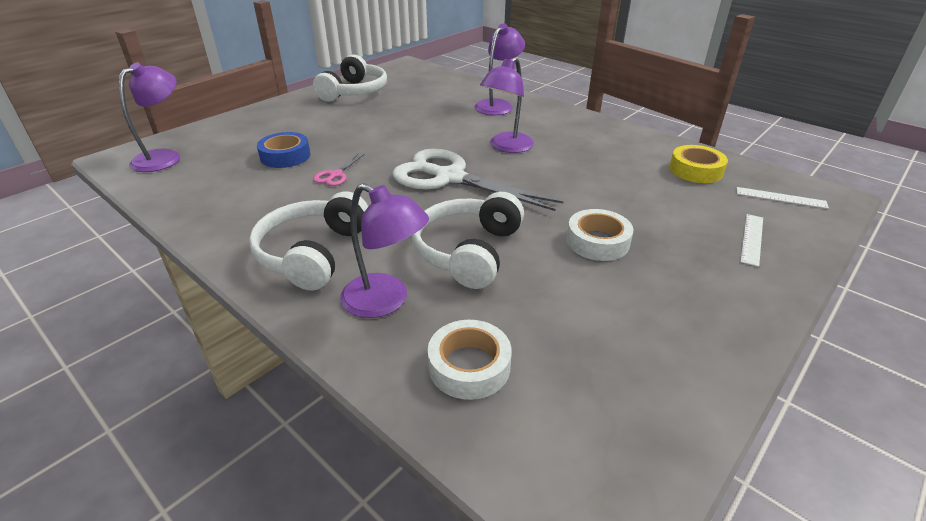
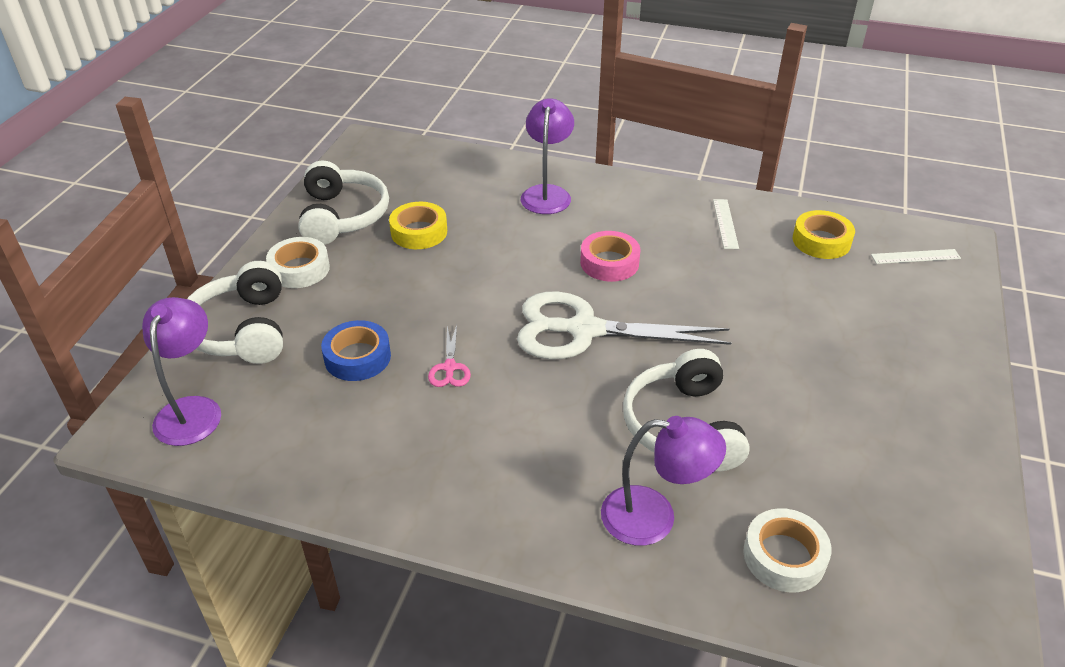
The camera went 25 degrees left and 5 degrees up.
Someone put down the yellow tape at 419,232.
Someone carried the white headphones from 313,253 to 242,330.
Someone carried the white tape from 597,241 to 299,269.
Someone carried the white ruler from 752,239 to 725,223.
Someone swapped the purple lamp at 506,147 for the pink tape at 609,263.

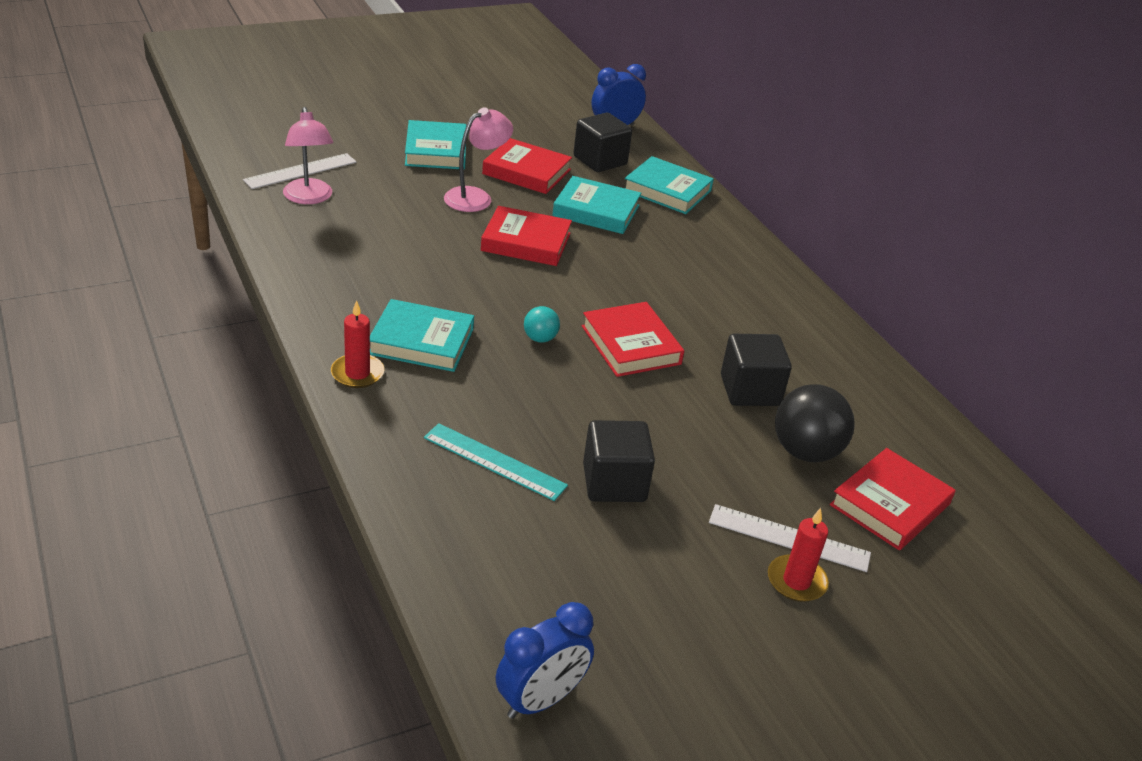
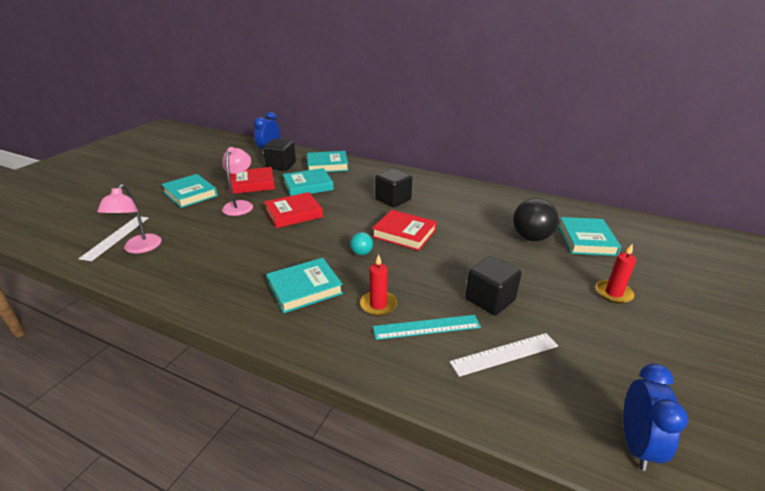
The camera went 35 degrees left and 5 degrees down.
Someone carried the red candle from 357,373 to 378,305.
Someone carried the white ruler from 789,538 to 504,354.
Someone carried the black cube from 750,390 to 393,199.
Someone repainted the red book at 890,504, which became the turquoise book at 586,240.
Someone rotated the pink lamp at 309,198 by 60 degrees clockwise.

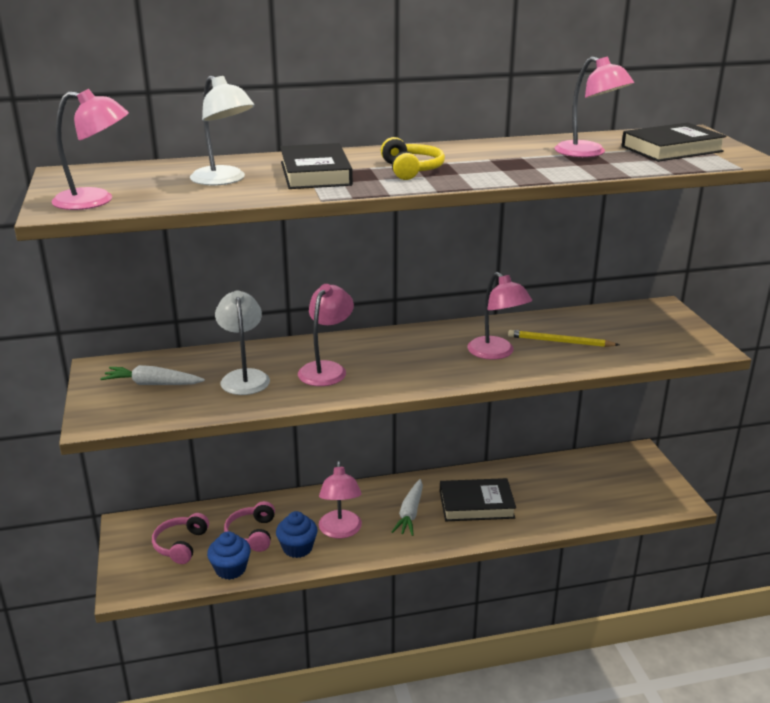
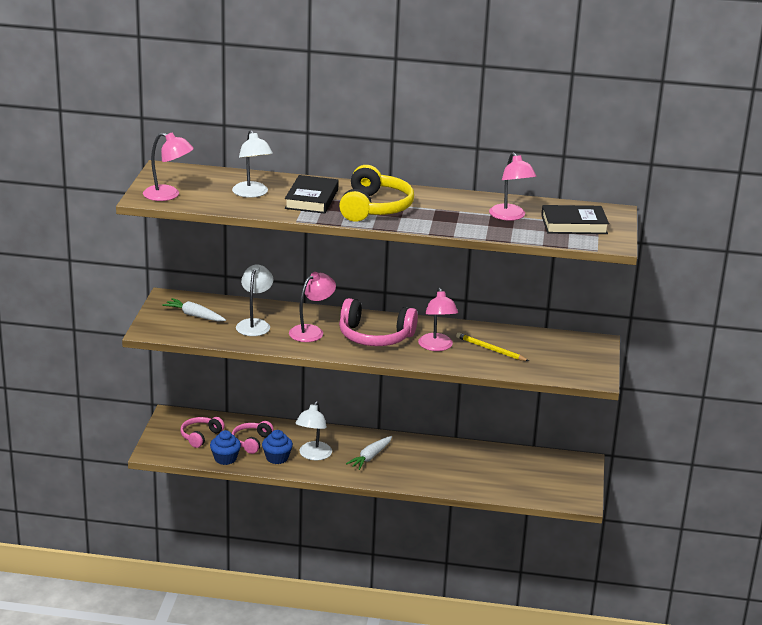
The camera went 20 degrees right and 0 degrees up.
Someone took away the black book at 476,504.
Someone put down the pink headphones at 375,336.
Someone repainted the pink lamp at 340,531, which became the white lamp at 313,455.
Someone scaled the yellow headphones at 411,170 by 1.73.

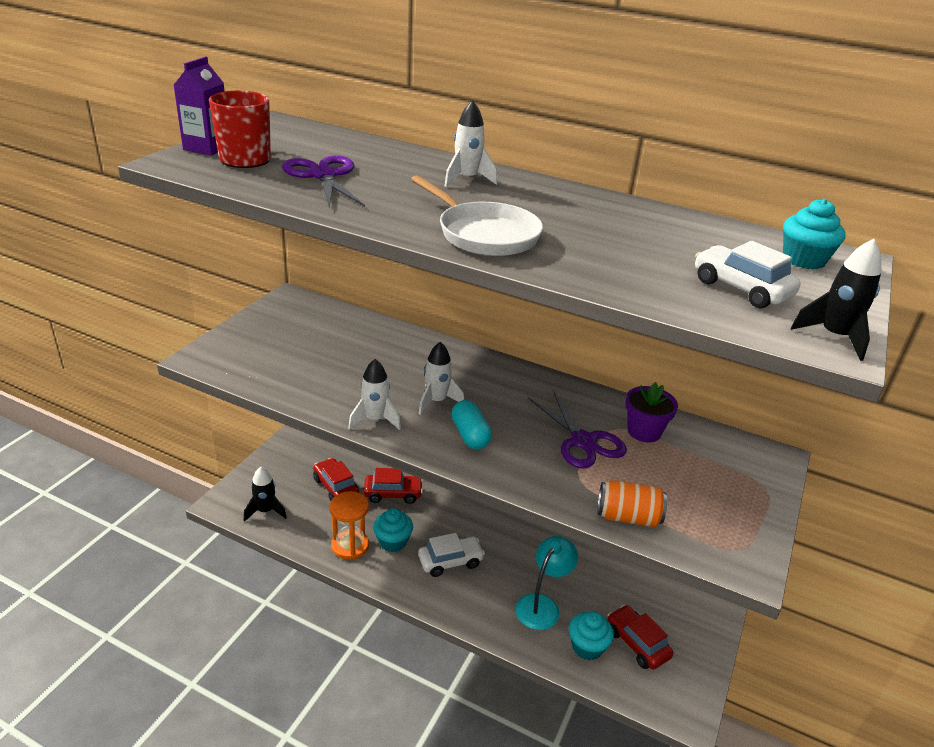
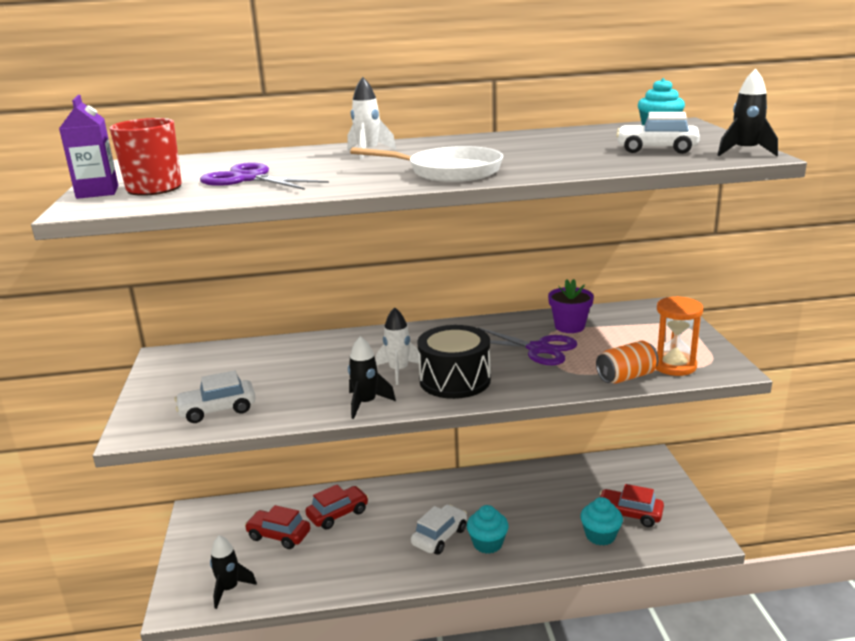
The camera went 30 degrees left and 10 degrees down.
Someone took away the turquoise lamp at 542,605.
Someone put down the white car at 217,410.
Someone carried the orange hourglass from 350,546 to 674,366.
Someone carried the turquoise cupcake from 392,541 to 487,543.
Someone swapped the turquoise capsule at 470,435 for the black drum at 455,380.
Someone repainted the white rocket at 375,420, which became the black rocket at 366,403.

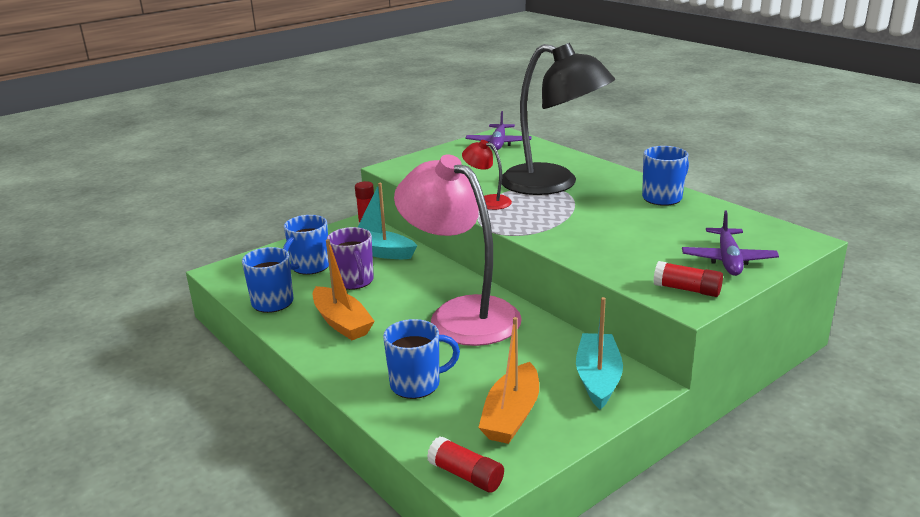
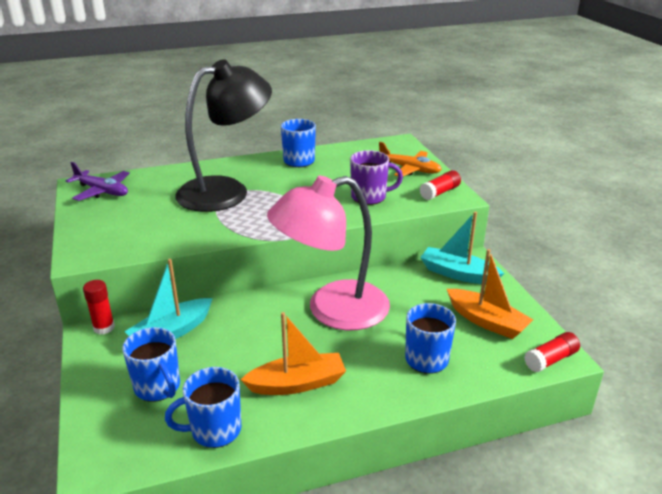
The camera went 70 degrees left and 5 degrees up.
Someone took away the red lamp at 487,201.
Someone carried the purple mug from 354,281 to 370,197.
Someone repainted the purple plane at 728,260, which became the orange plane at 409,169.

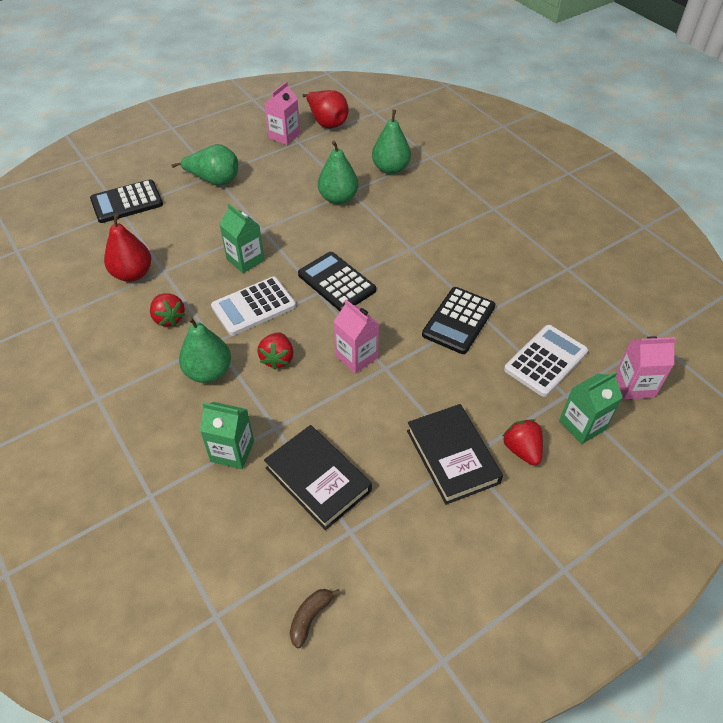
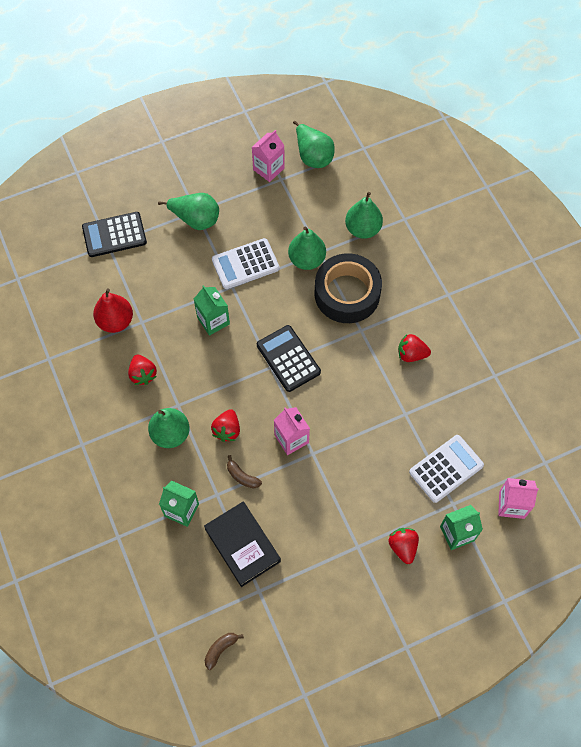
The camera went 10 degrees right and 15 degrees up.
Someone took away the black book at 452,456.
Someone took away the black calculator at 458,321.
Someone put down the brown banana at 242,476.
Someone put down the black tape at 347,293.
Someone put down the red strawberry at 411,354.
Someone carried the white calculator from 254,306 to 245,264.
Someone repainted the red pear at 327,122, which became the green pear at 313,156.

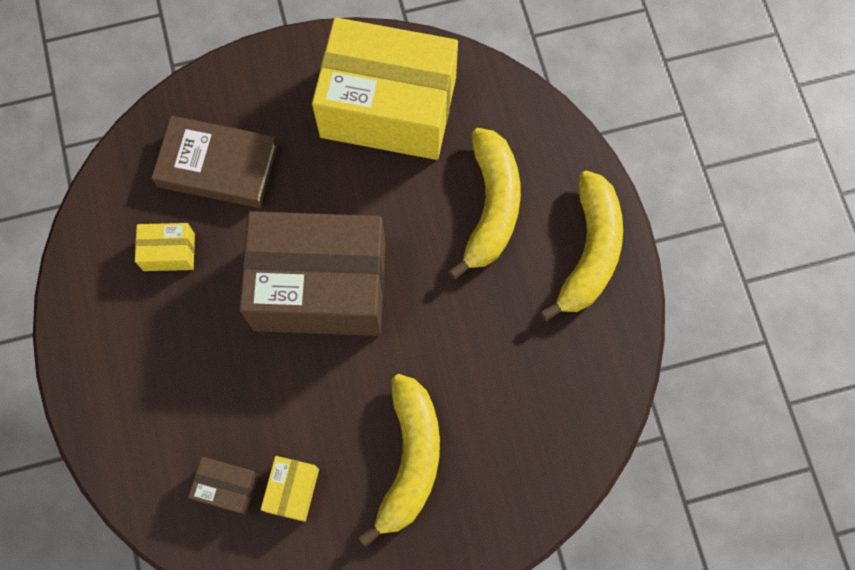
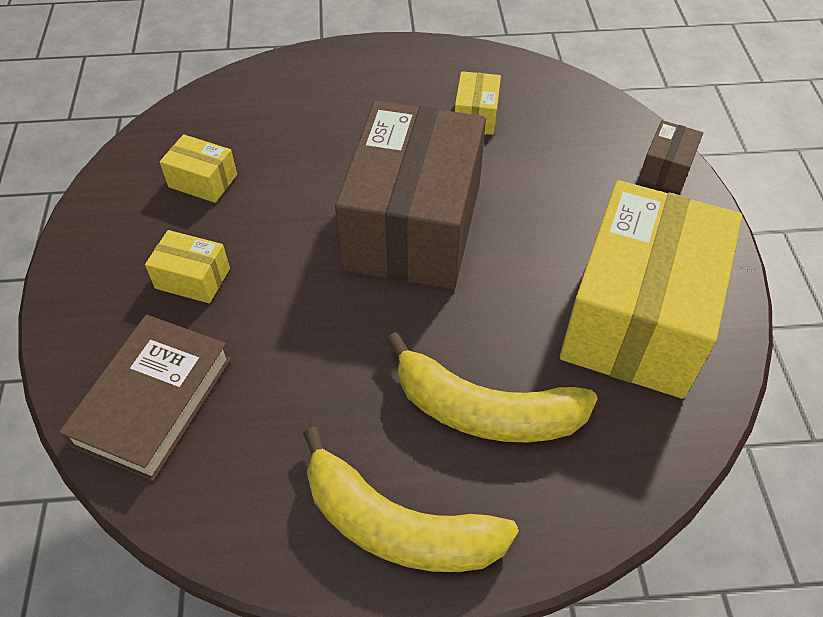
The camera went 100 degrees right and 20 degrees down.
Someone carried the brown book from 217,166 to 153,401.
Someone carried the brown box from 227,487 to 666,169.
Someone swapped the yellow banana at 409,459 for the yellow box at 193,278.

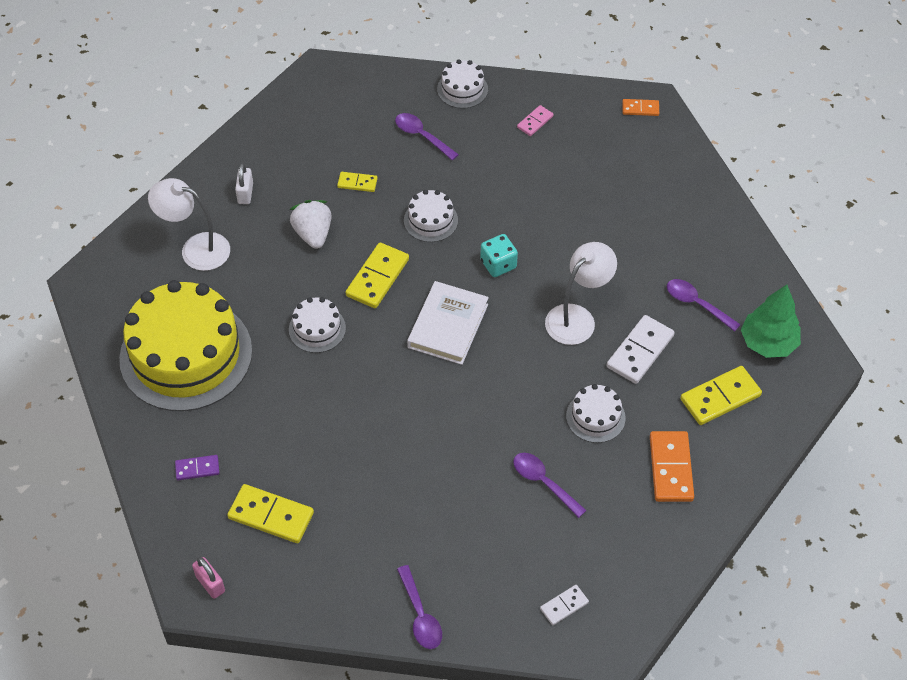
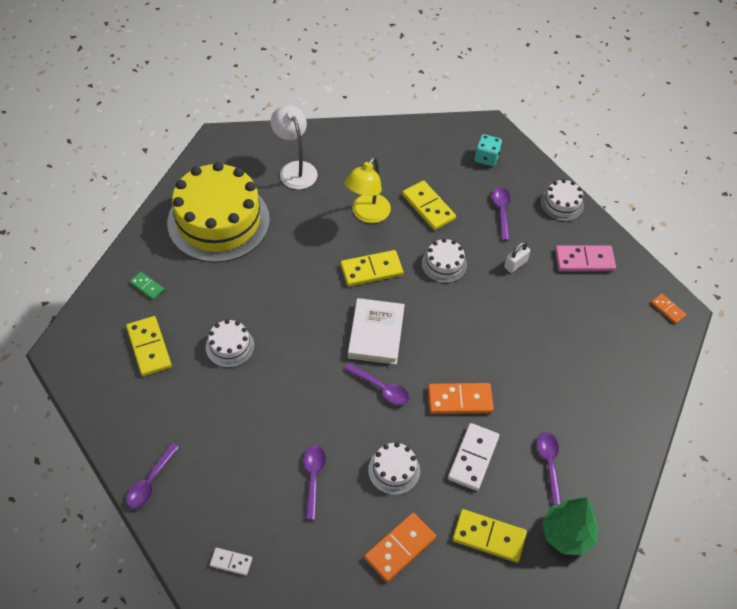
The camera went 45 degrees right and 0 degrees up.
Someone took away the pink padlock at 210,583.
Someone put down the purple spoon at 381,388.
Someone carried the white padlock from 245,193 to 515,264.
Someone carried the white cake from 317,329 to 230,346.
Someone carried the turquoise dice from 498,264 to 486,158.
Someone swapped the white strawberry at 313,234 for the yellow lamp at 367,214.
Someone swapped the white lamp at 577,317 for the orange domino at 459,400.
Someone repainted the purple domino at 197,469, which became the green domino at 147,287.
Someone rotated the white book at 448,326 by 60 degrees counterclockwise.
Someone rotated the white domino at 640,351 by 60 degrees counterclockwise.
Someone scaled the yellow domino at 357,183 by 1.80.
Someone scaled the pink domino at 535,122 by 1.80.

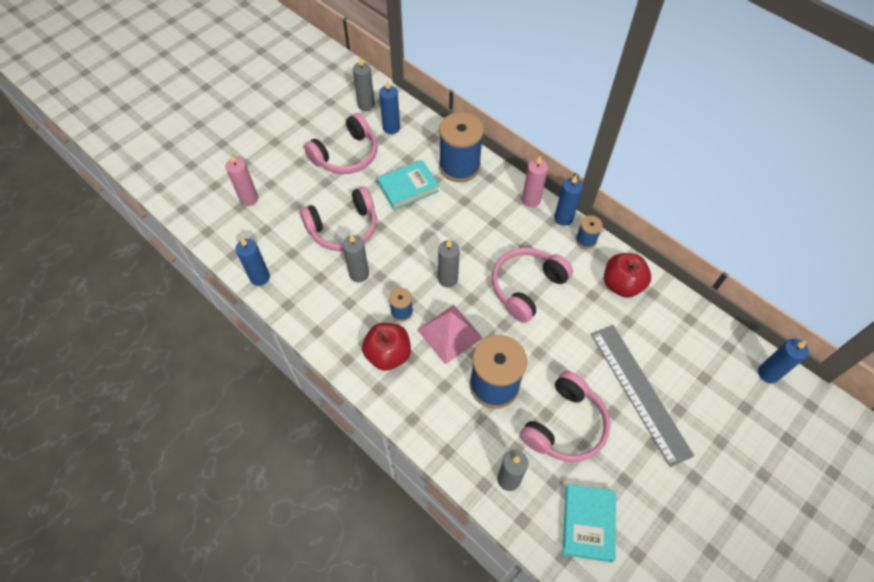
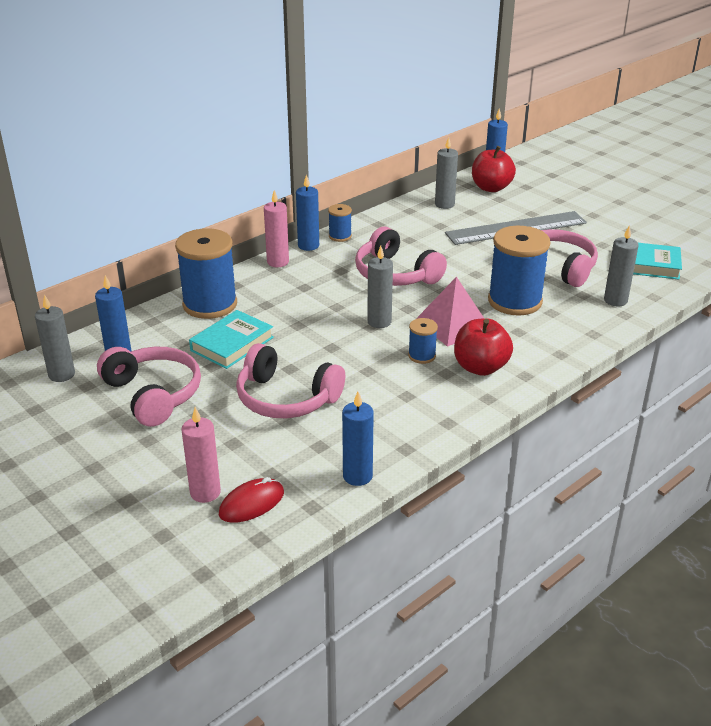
The camera went 85 degrees left and 25 degrees down.
Someone put down the red mouse at 251,503.
Someone carried the grey candle from 359,274 to 444,204.
Someone carried the red apple from 622,284 to 491,188.
Someone rotated the pink headphones at 343,228 by 135 degrees clockwise.
Someone rotated the turquoise book at 408,188 by 60 degrees clockwise.

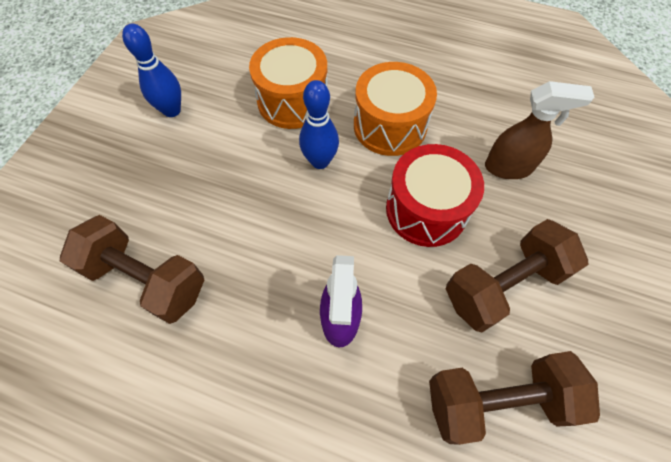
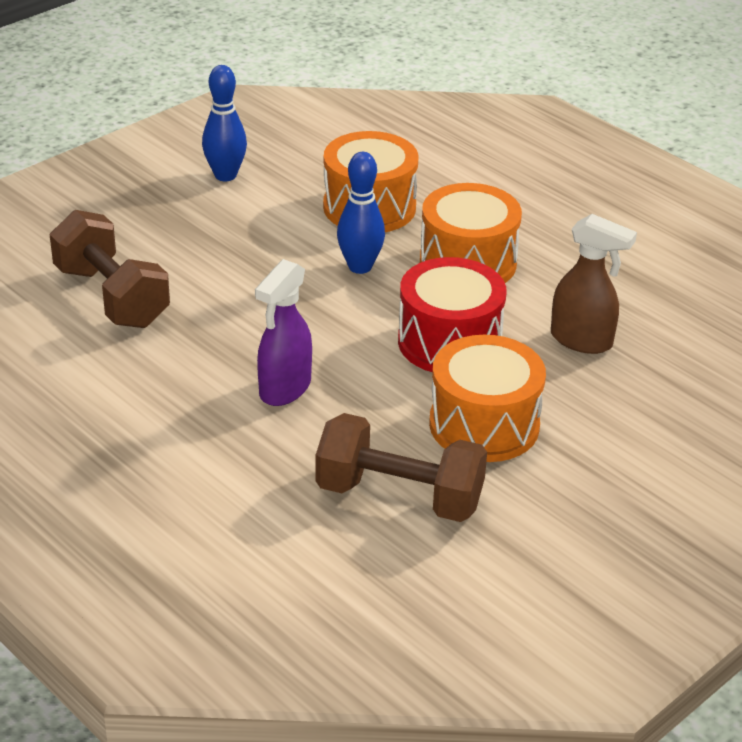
The camera went 25 degrees right and 25 degrees down.
Someone swapped the brown dumbbell at 503,285 for the orange drum at 484,425.

